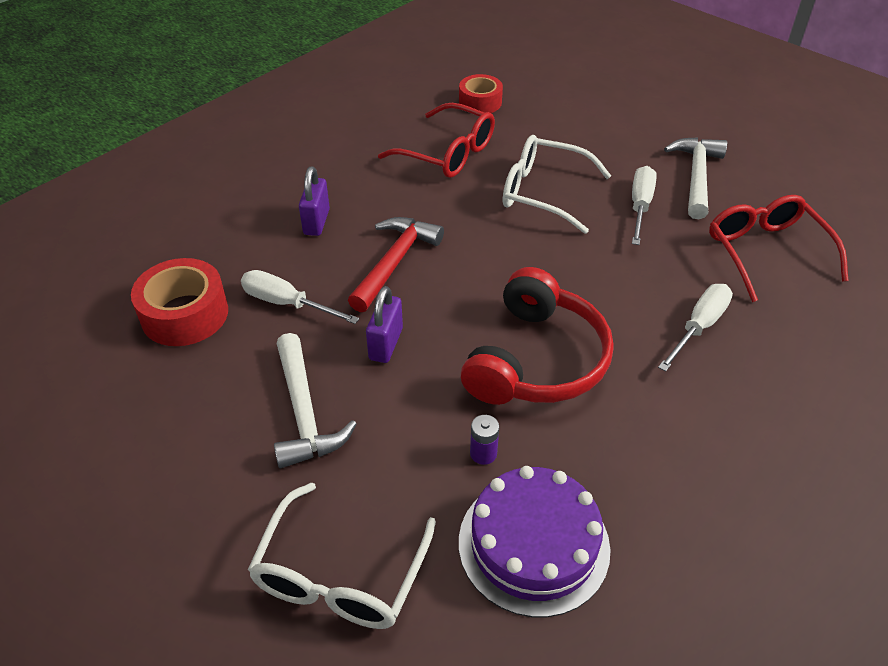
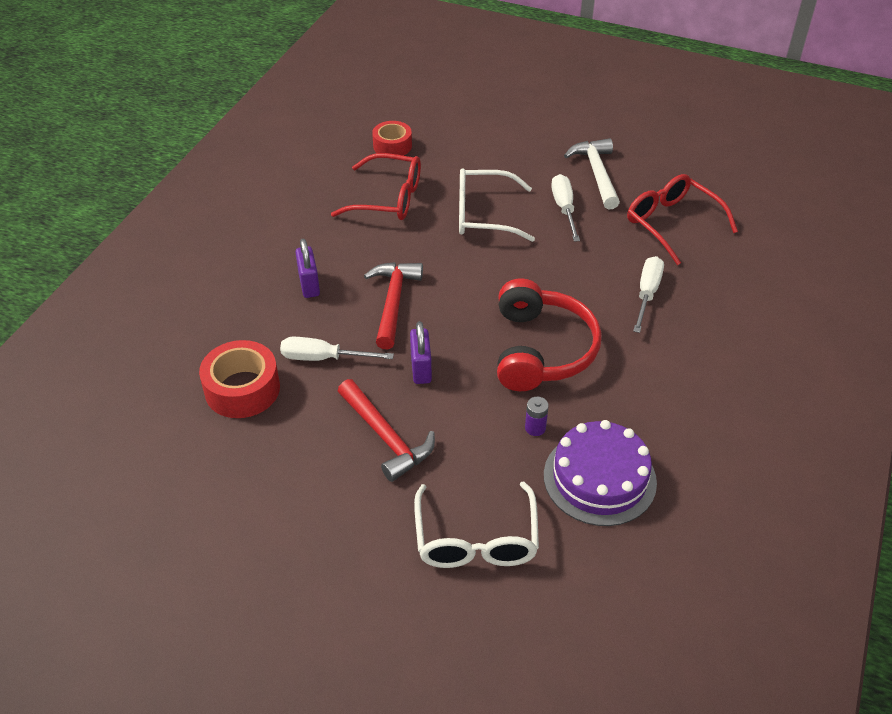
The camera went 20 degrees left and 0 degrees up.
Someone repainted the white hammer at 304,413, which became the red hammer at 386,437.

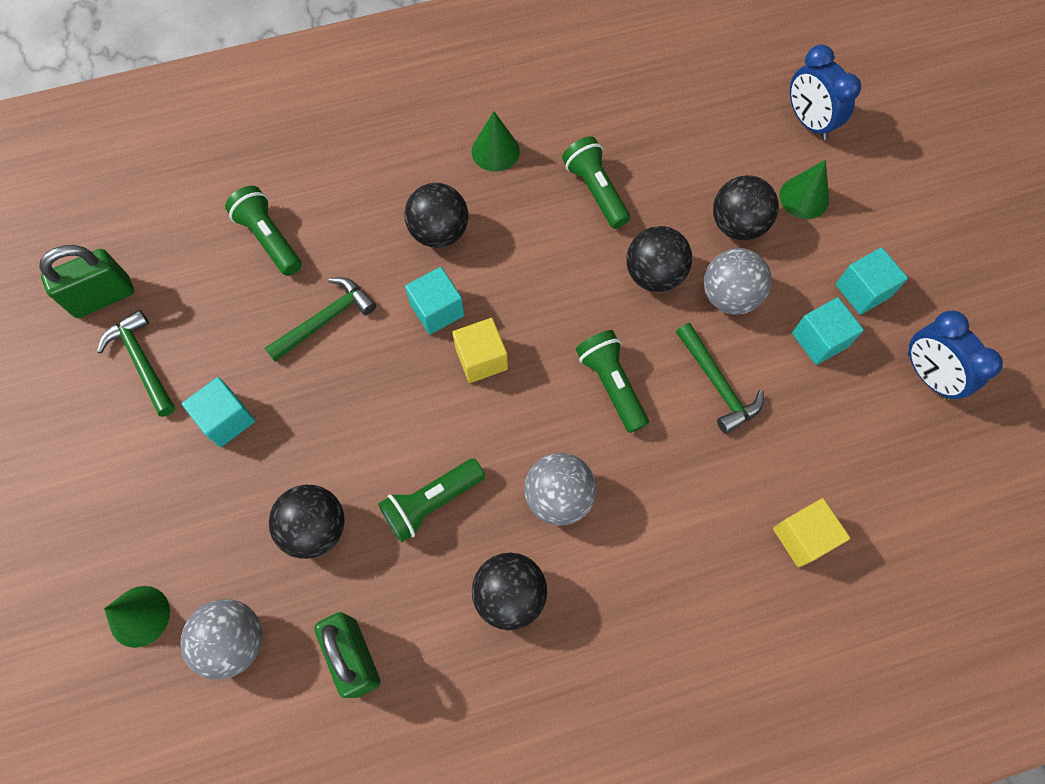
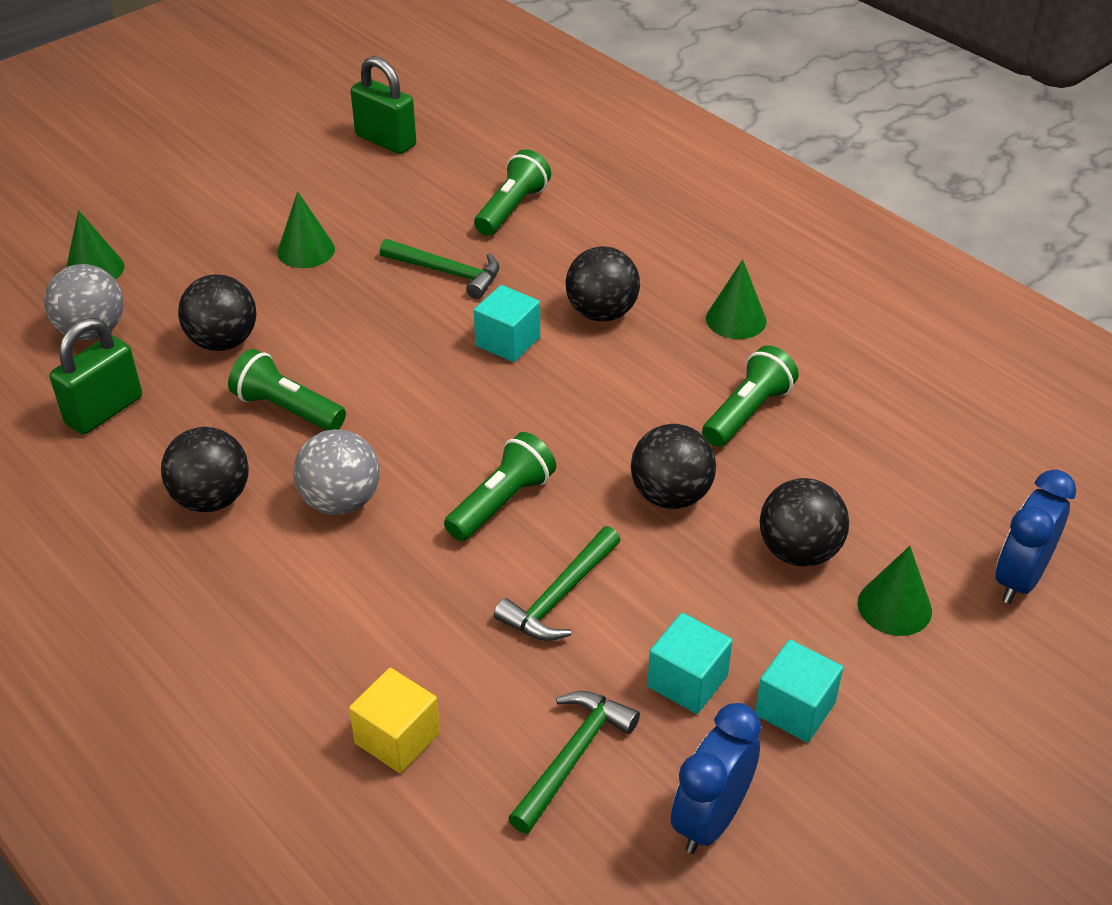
The camera went 65 degrees right and 25 degrees down.
Someone took away the yellow cube at 481,359.
Someone took away the grey ball at 729,296.
Someone carried the green hammer from 142,362 to 572,757.
Someone swapped the turquoise cube at 226,419 for the green cone at 306,250.

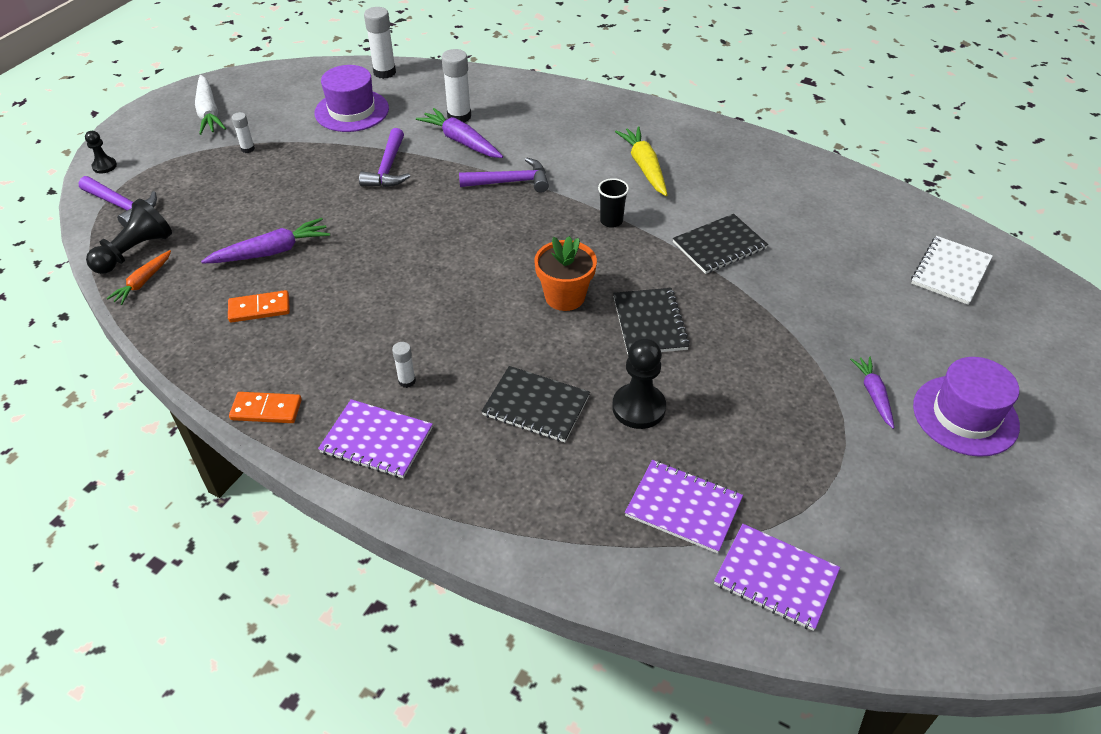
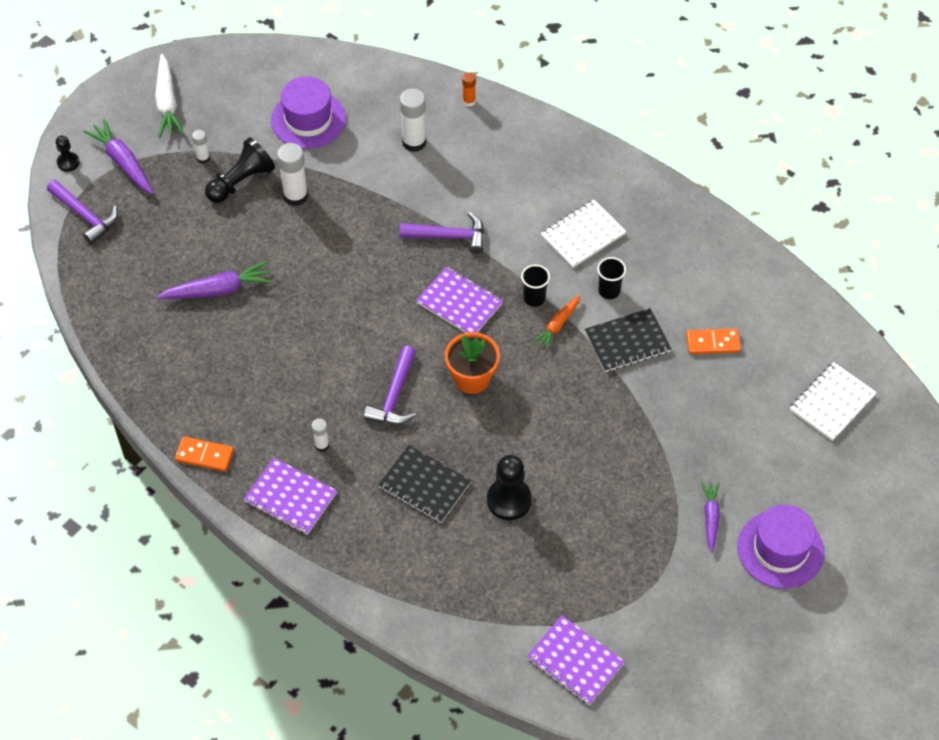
The camera went 10 degrees right and 10 degrees up.
Someone took away the black notebook at 649,323.
Someone put down the orange glue stick at 469,101.
Someone put down the black cup at 609,291.
Someone carried the black pawn from 135,252 to 241,181.
Someone carried the orange carrot from 143,282 to 557,325.
Someone carried the orange domino from 259,308 to 713,343.
Someone carried the purple hammer from 388,168 to 394,396.
Someone carried the white glue stick from 384,72 to 295,196.
Someone carried the purple carrot from 461,141 to 123,162.
Someone carried the purple notebook from 683,507 to 459,303.
Someone swapped the yellow carrot at 644,167 for the white notebook at 583,235.

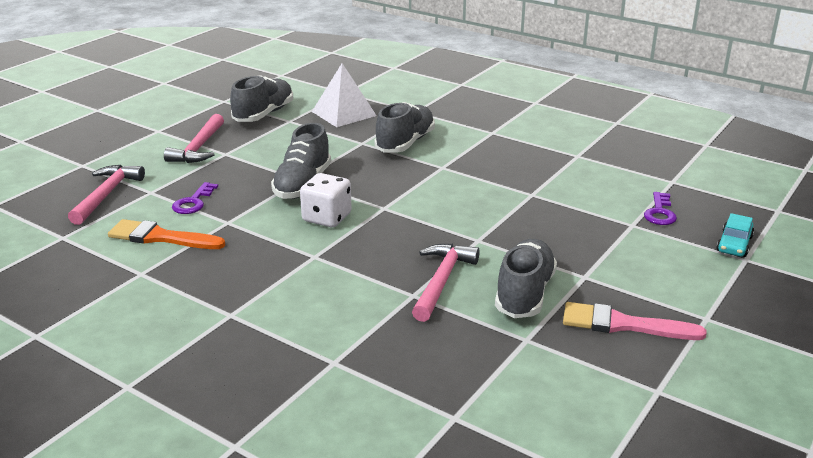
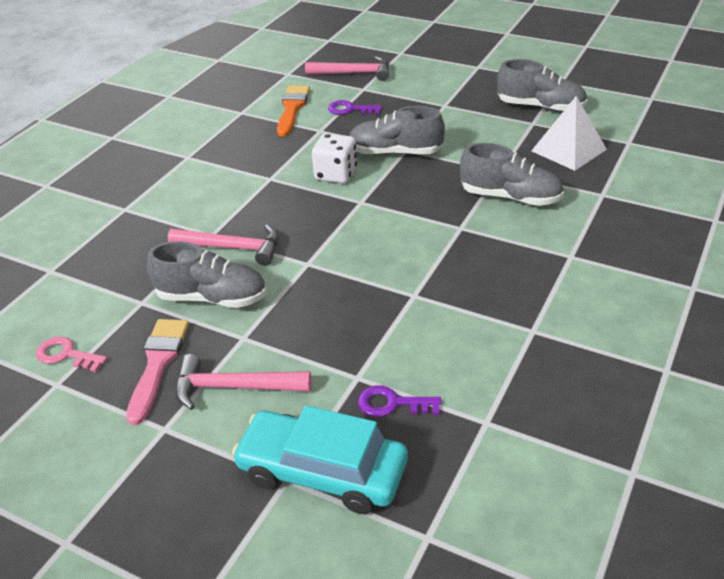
The camera went 85 degrees right and 10 degrees up.
Someone put down the pink key at 66,355.
Someone carried the pink hammer from 199,148 to 233,387.
Someone scaled the turquoise car at 734,244 by 2.03.

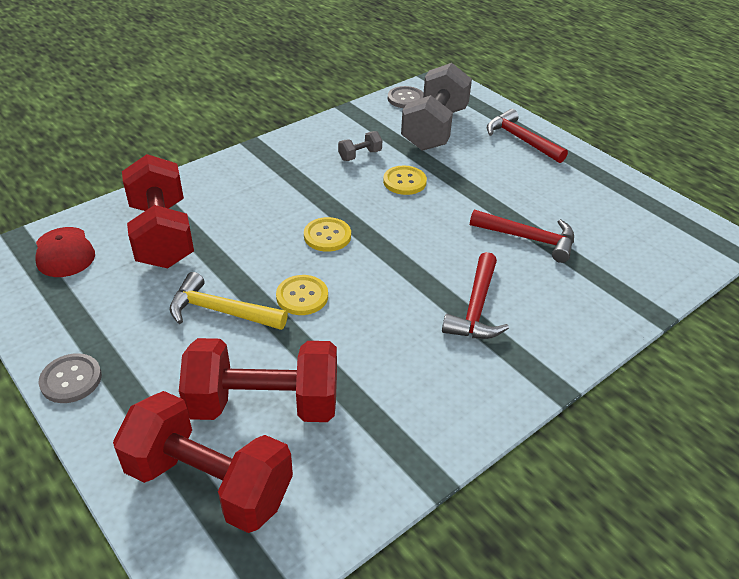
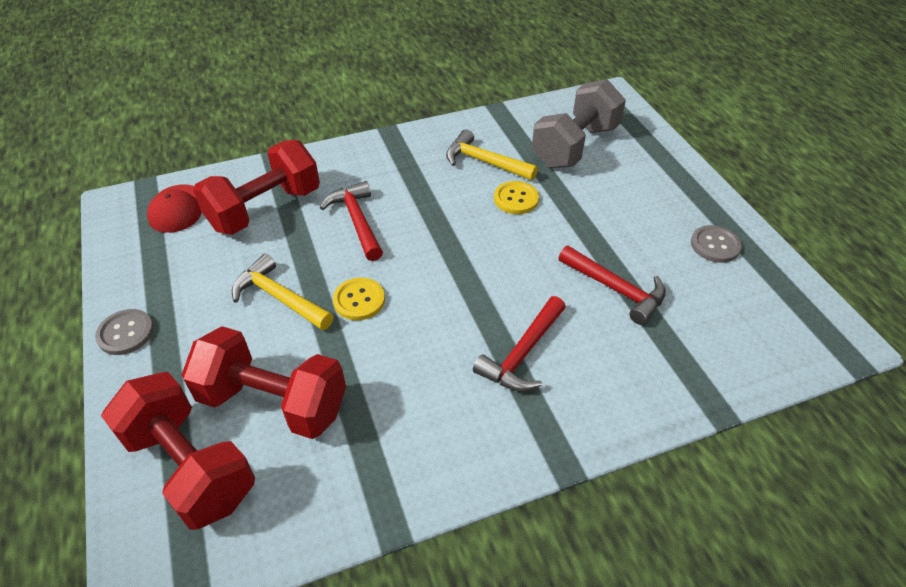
The camera went 20 degrees right and 5 degrees up.
Someone took away the yellow button at 327,236.
Someone carried the grey button from 406,99 to 715,245.
Someone carried the red hammer from 521,140 to 357,221.
Someone swapped the grey dumbbell at 360,155 for the yellow hammer at 485,162.
Someone rotated the red dumbbell at 162,235 by 45 degrees clockwise.

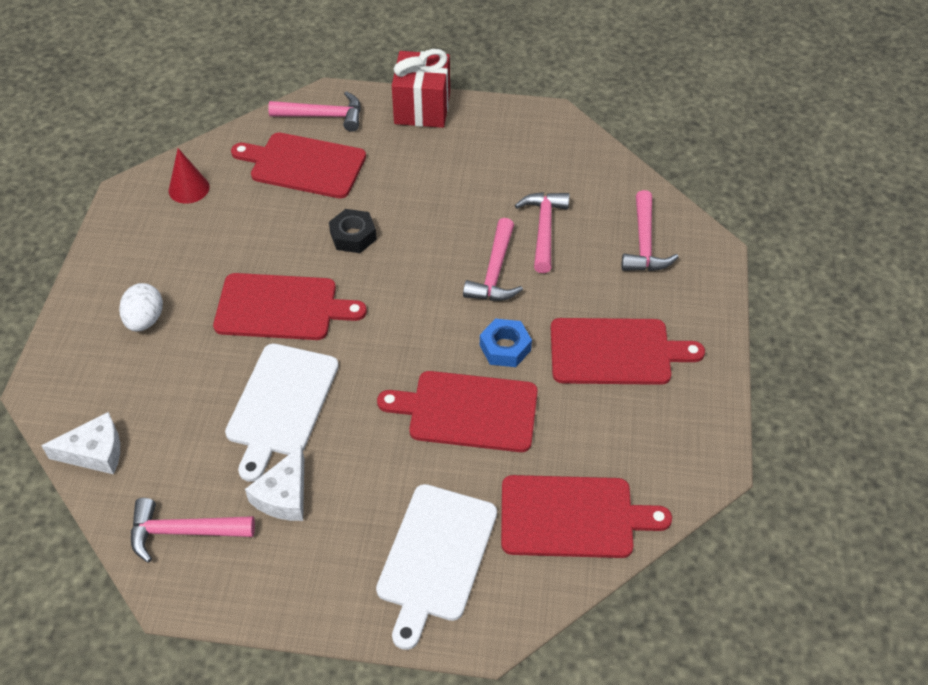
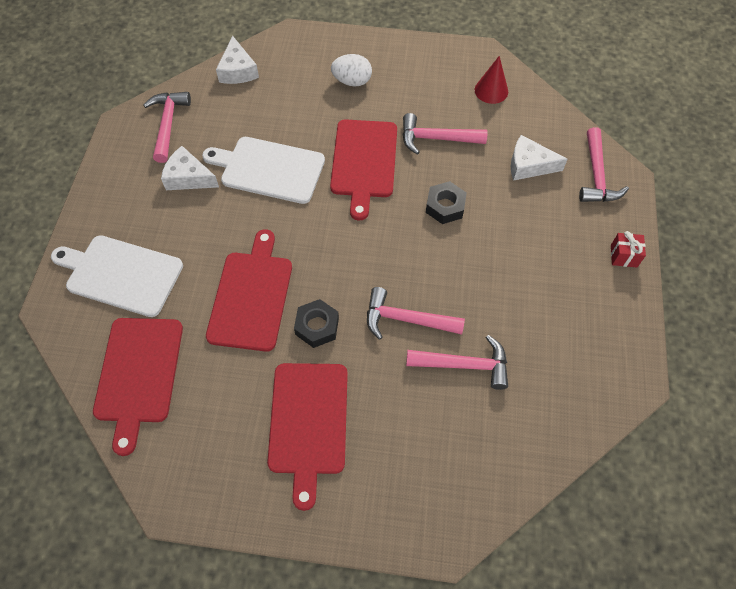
The camera went 90 degrees right and 10 degrees up.
Someone carried the pink hammer from 644,243 to 436,138.
Someone swapped the red cutting board at 304,165 for the white cheese at 529,165.
Someone repainted the blue nut at 505,347, which became the black nut at 317,326.
Someone scaled the red gift at 422,108 by 0.47.

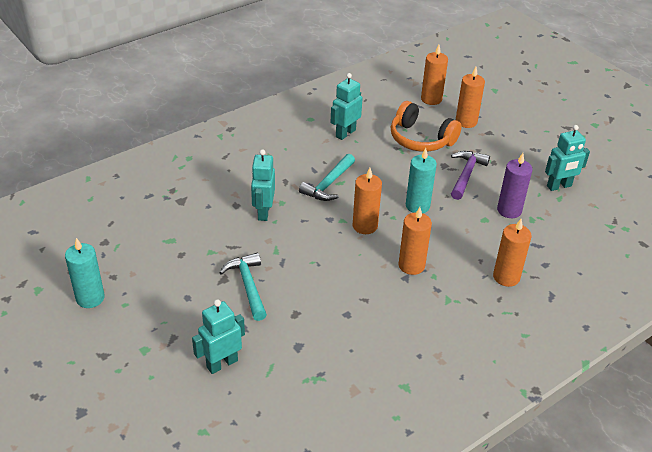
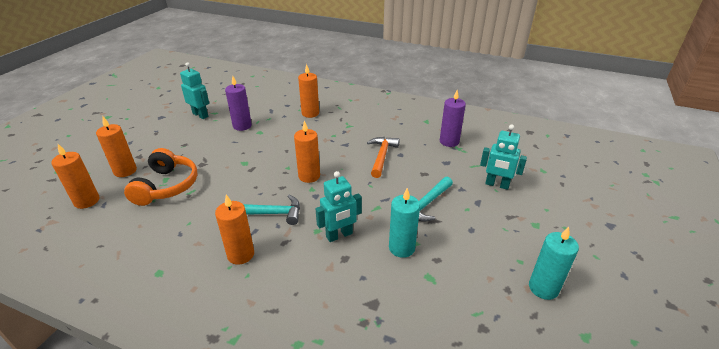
The camera went 120 degrees left and 5 degrees down.
Someone took away the turquoise robot at 345,133.
Someone took away the purple hammer at 466,175.
Someone put down the orange hammer at 382,156.
Someone put down the purple candle at 449,141.
Someone carried the orange candle from 411,265 to 241,254.
Someone carried the turquoise candle from 417,206 to 401,248.

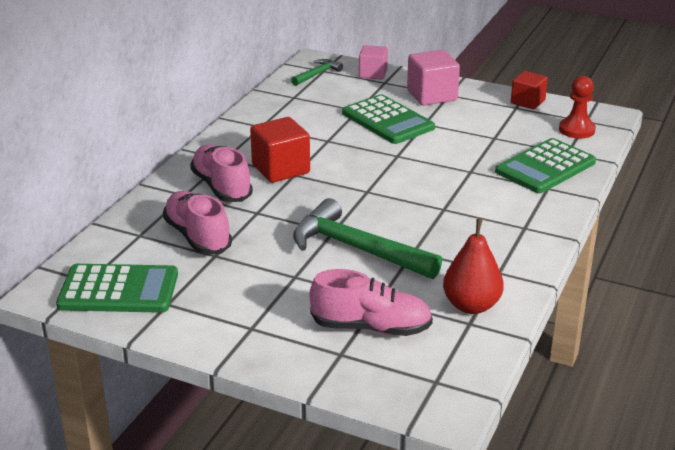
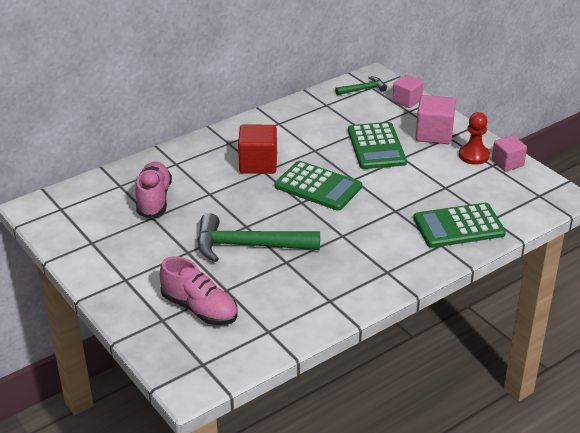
The camera went 30 degrees right and 5 degrees up.
Someone took away the pink shoe at 221,187.
Someone took away the red pear at 471,306.
Someone carried the green calculator from 118,290 to 318,187.
Someone carried the red pawn from 576,130 to 473,155.
Someone repainted the red cube at 527,102, which became the pink cube at 507,163.
Someone rotated the green hammer at 356,249 by 60 degrees counterclockwise.

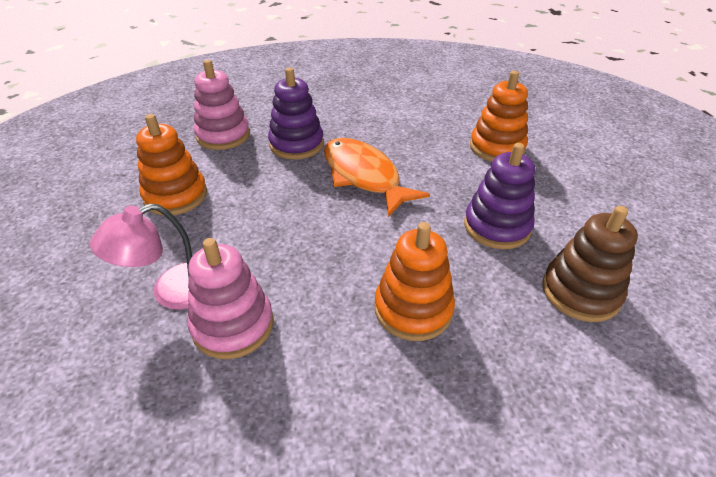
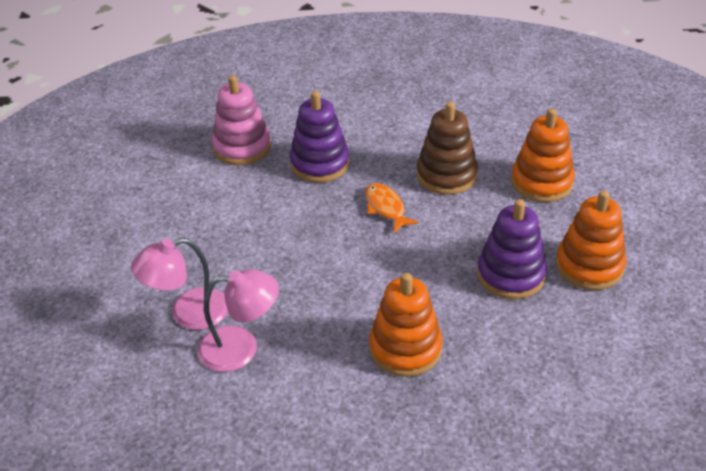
The camera went 10 degrees right and 0 degrees up.
Someone carried the orange stacking toy from 176,196 to 589,266.
Someone carried the brown stacking toy from 580,292 to 446,175.
Someone swapped the pink stacking toy at 233,325 for the pink lamp at 241,348.
Someone scaled the orange fish at 364,176 by 0.53.

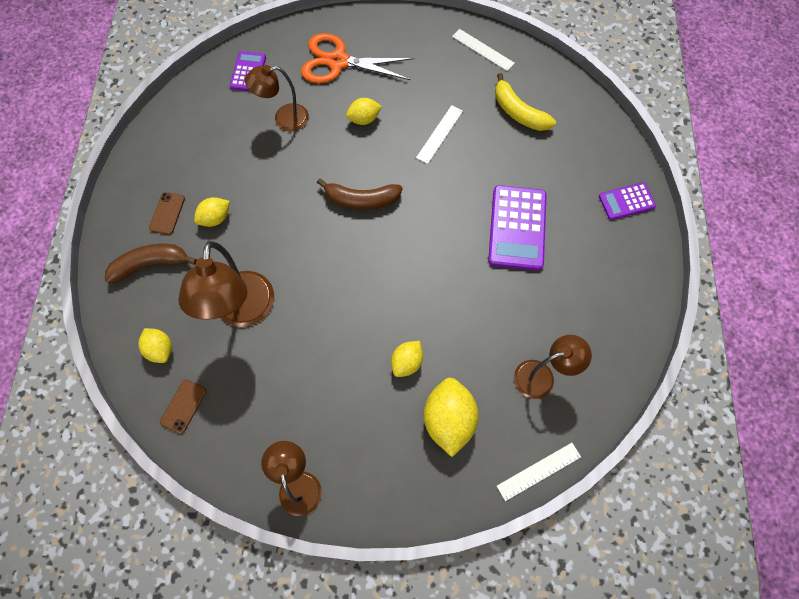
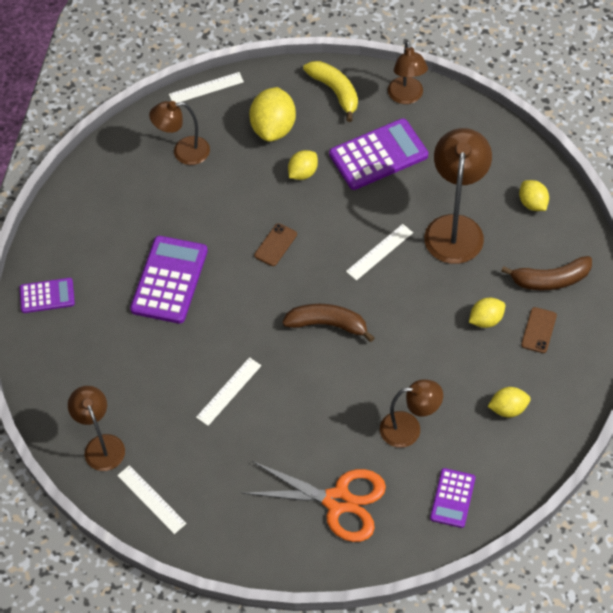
The camera went 170 degrees left and 10 degrees down.
Someone put down the brown lamp at 101,445.
Someone put down the purple calculator at 378,155.
Someone put down the white ruler at 379,252.
Someone carried the brown phone from 183,406 to 275,245.
Someone carried the yellow lemon from 364,119 to 508,409.
Someone carried the yellow banana from 518,112 to 335,92.

